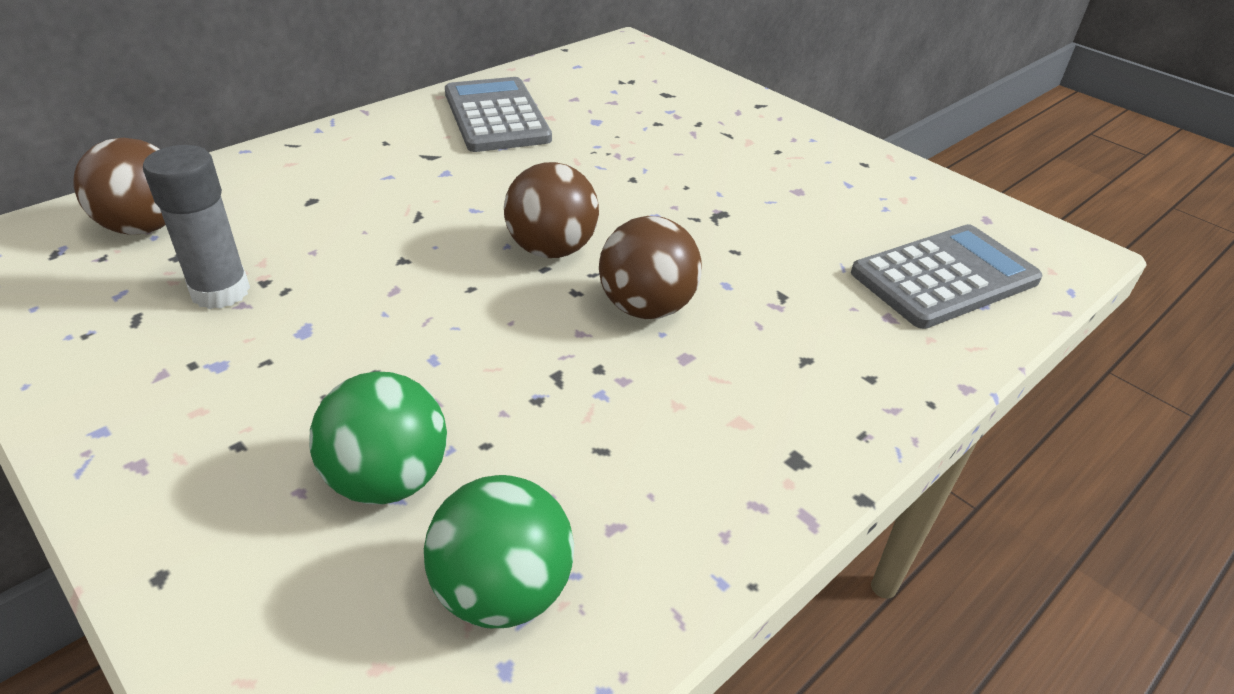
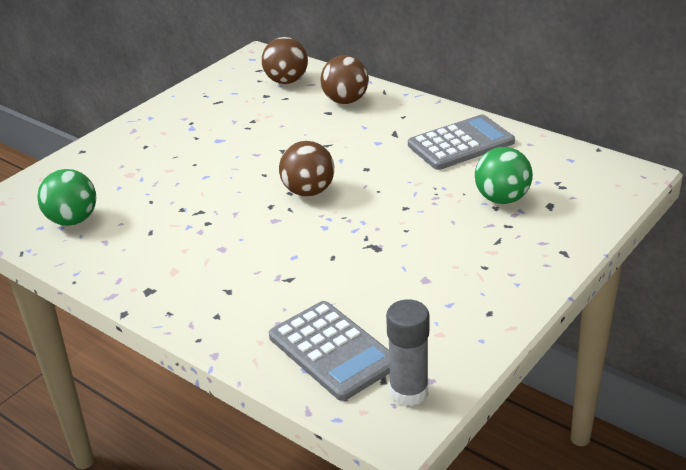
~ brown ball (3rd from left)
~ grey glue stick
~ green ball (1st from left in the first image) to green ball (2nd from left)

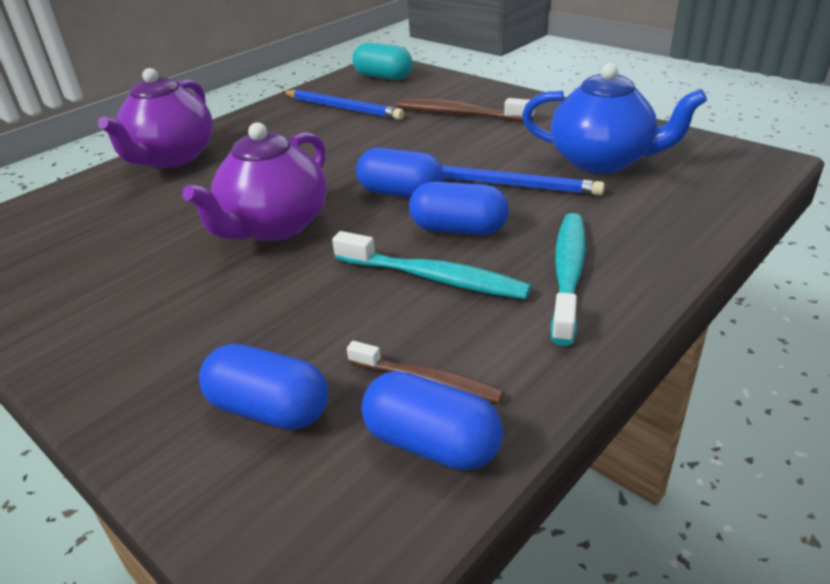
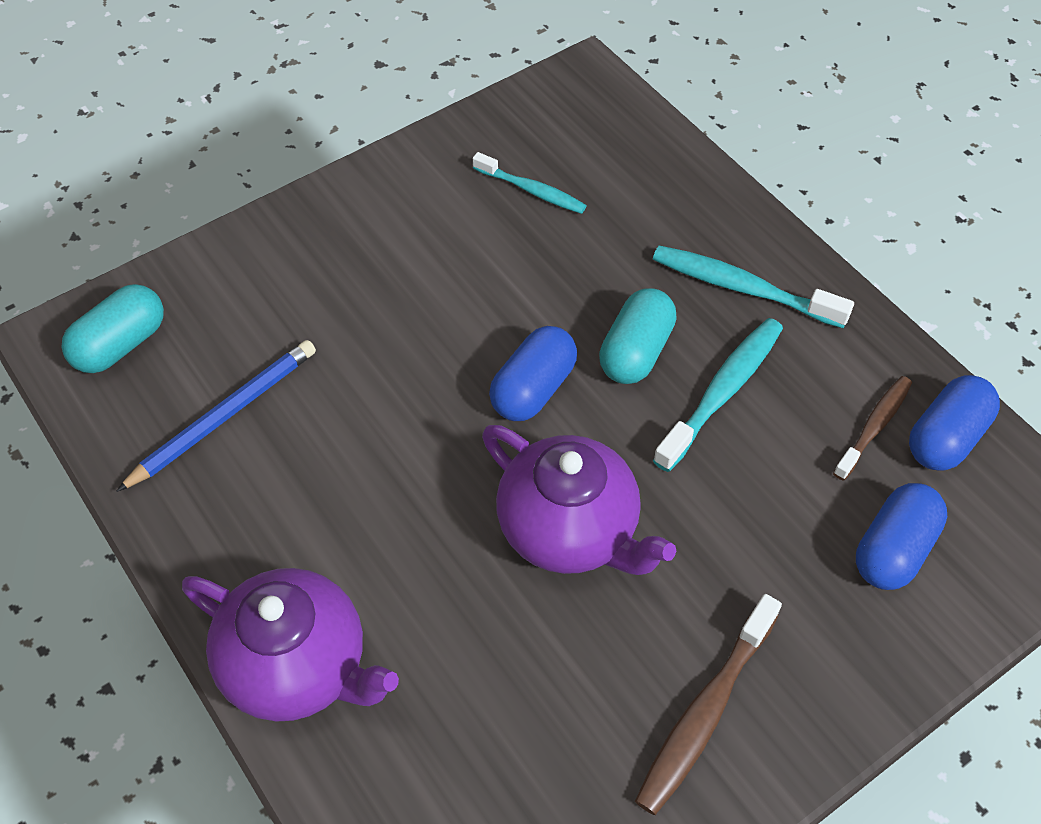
~ blue teapot to turquoise toothbrush (1st from left)
~ blue capsule (4th from left) to turquoise capsule (2nd from left)
~ brown toothbrush (2nd from left in the first image) to brown toothbrush (1st from left)
- blue pencil (2nd from left)

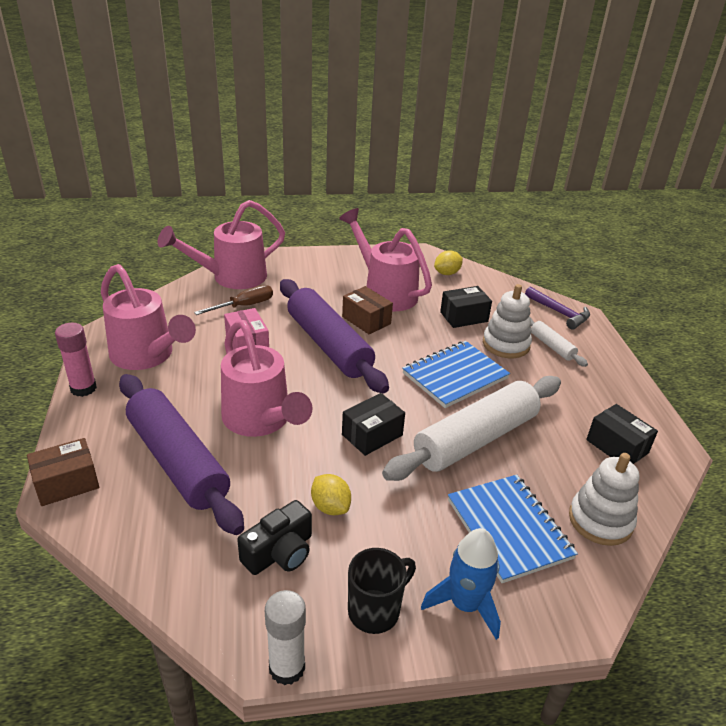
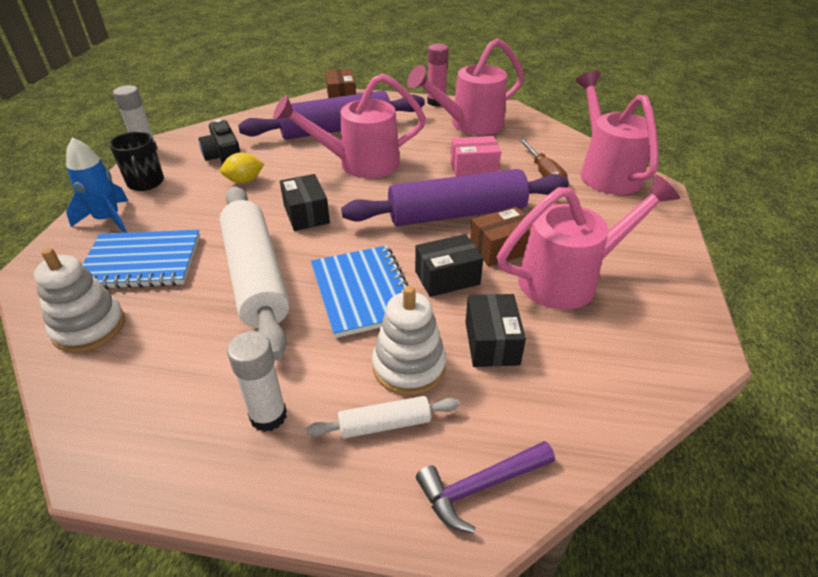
+ white glue stick (2nd from left)
~ black box (3rd from left in the first image) to black box (2nd from left)
- yellow lemon (2nd from left)

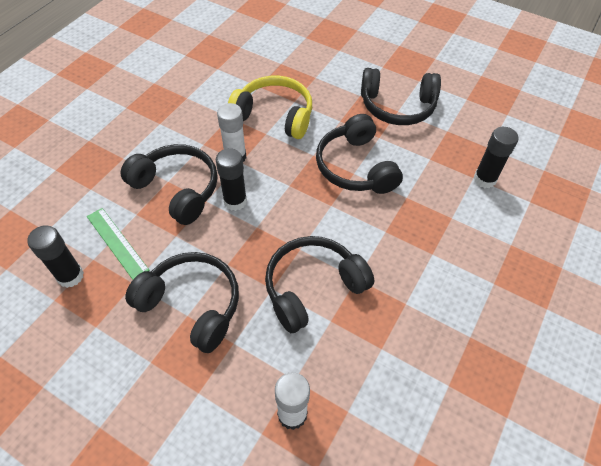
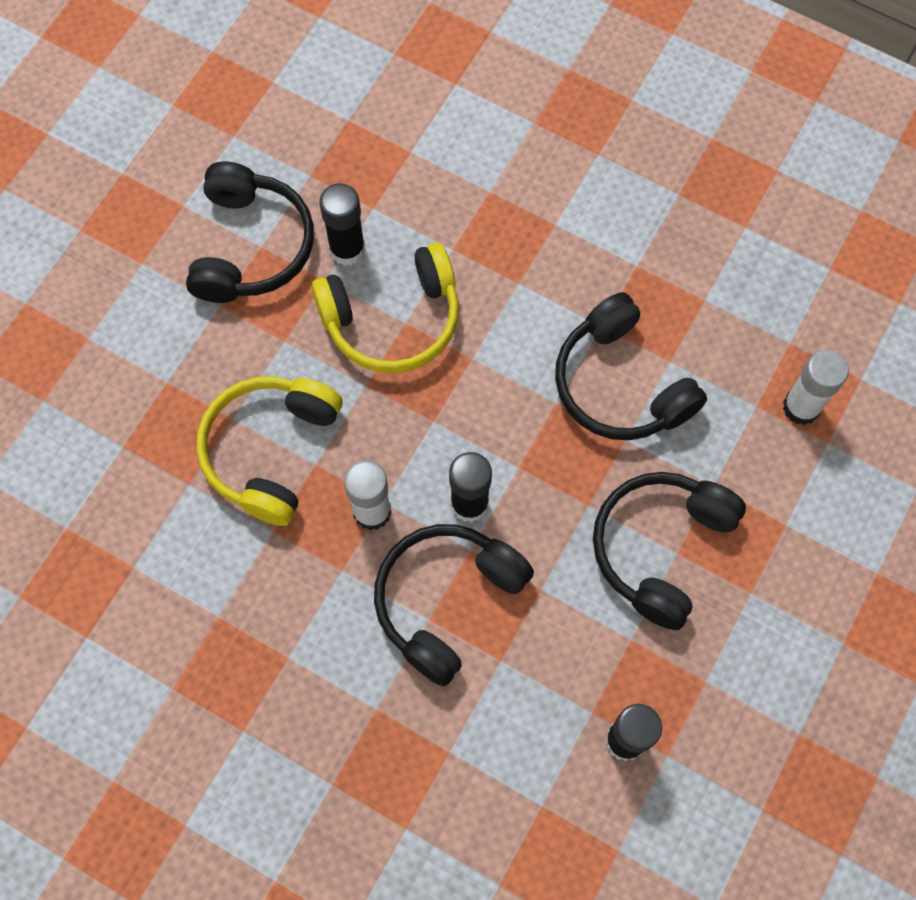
~ black headphones (4th from left) to yellow headphones (2nd from left)
~ black glue stick (3rd from left in the first image) to black glue stick (1st from left)
- green ruler

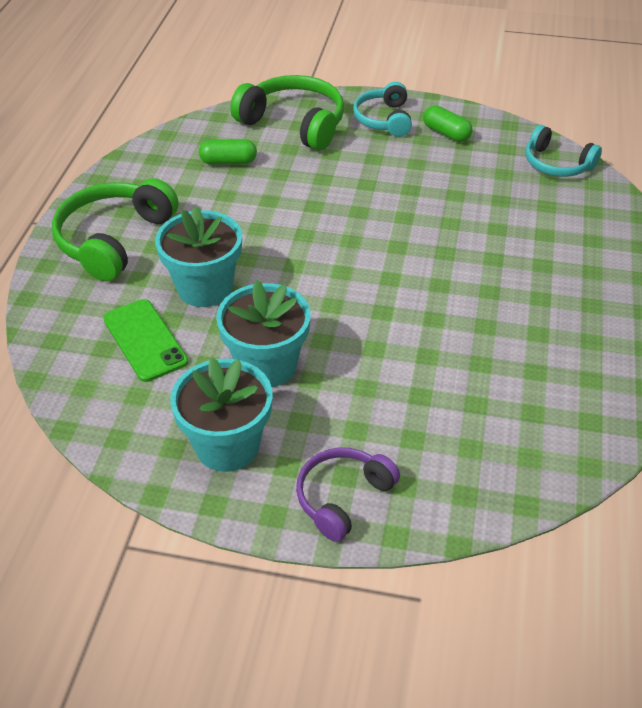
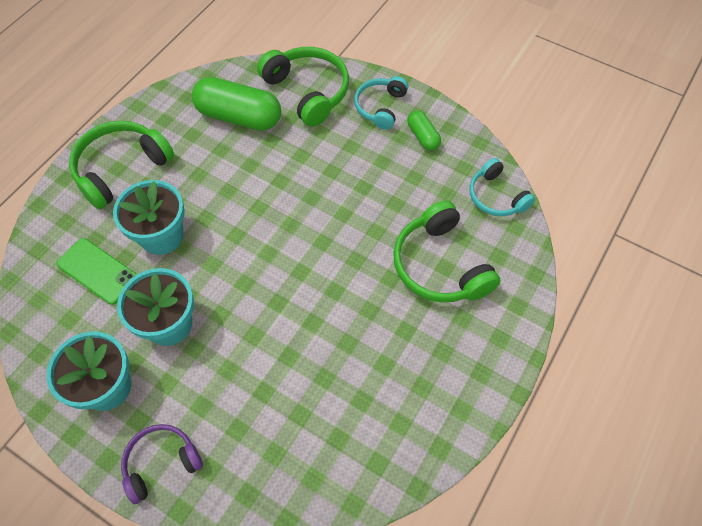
~ green phone 45 degrees counterclockwise
~ green capsule (1st from left) x1.96
+ green headphones (3rd from left)

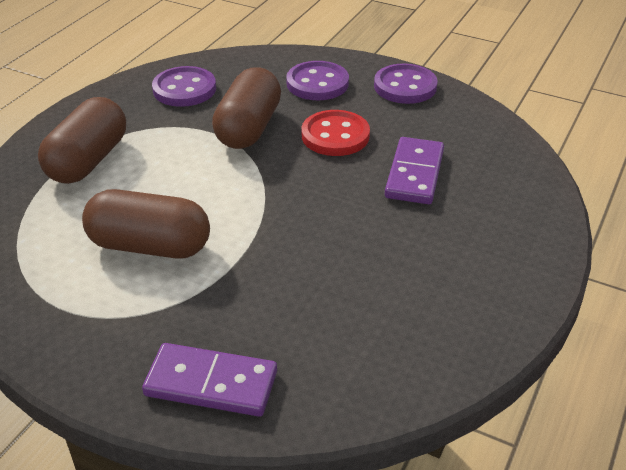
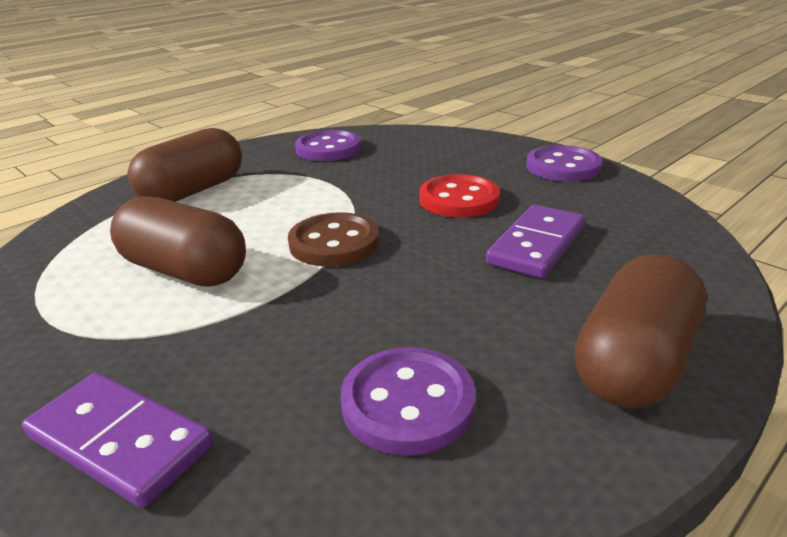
+ brown button
~ purple button (2nd from left)
~ brown capsule (3rd from left)

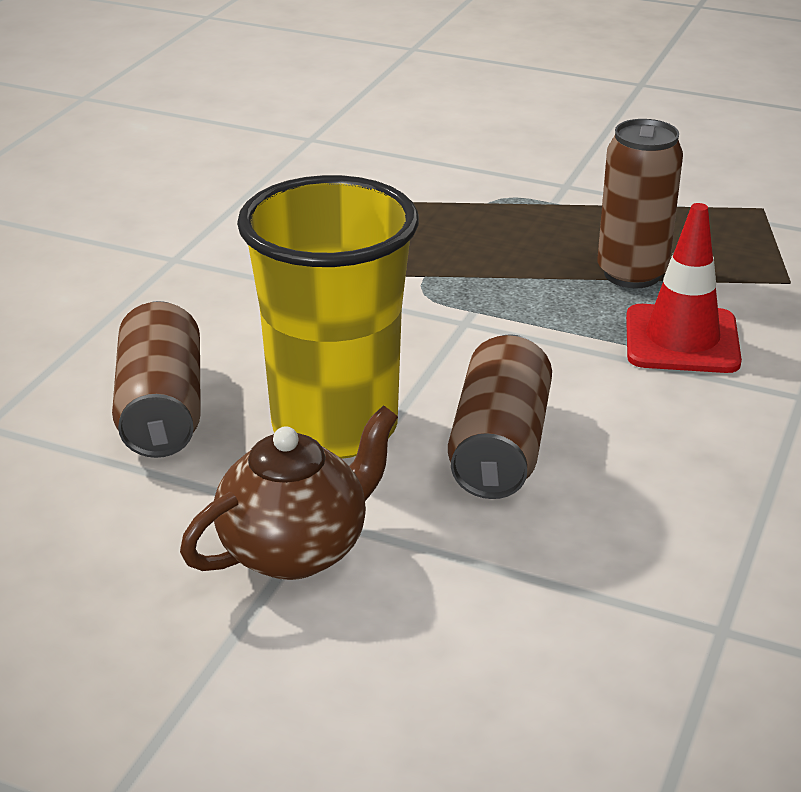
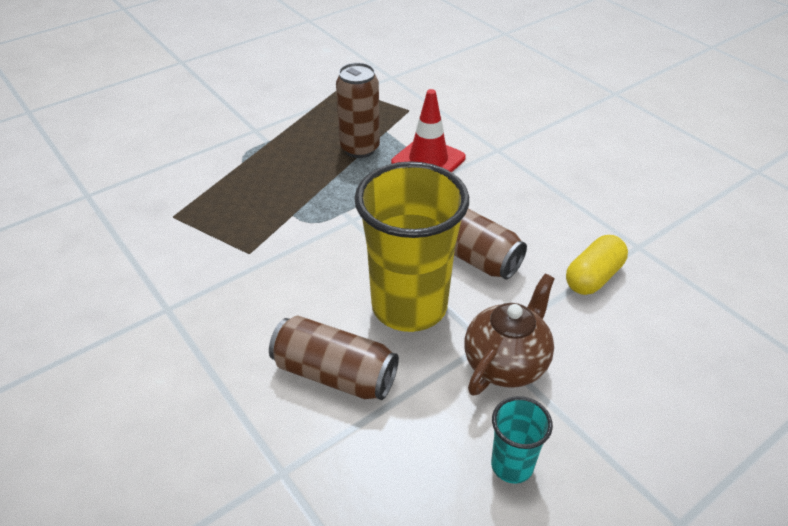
~ brown teapot 45 degrees clockwise
+ turquoise cup
+ yellow capsule

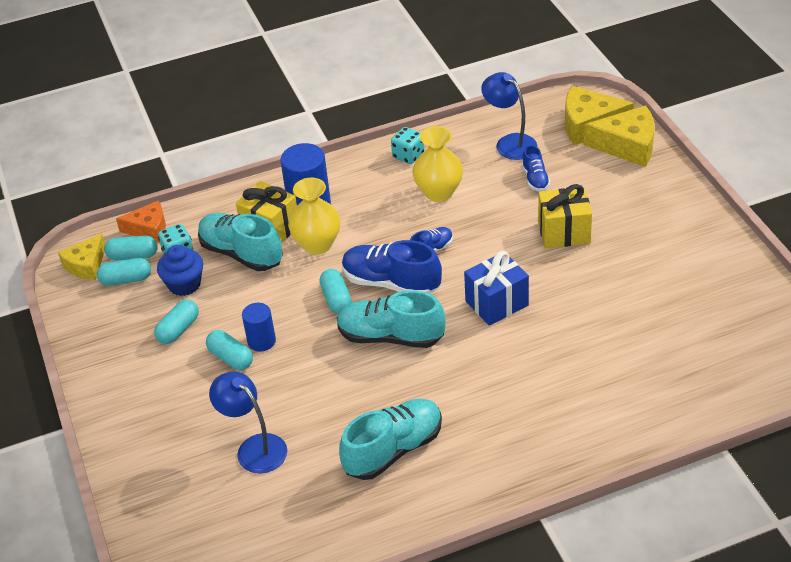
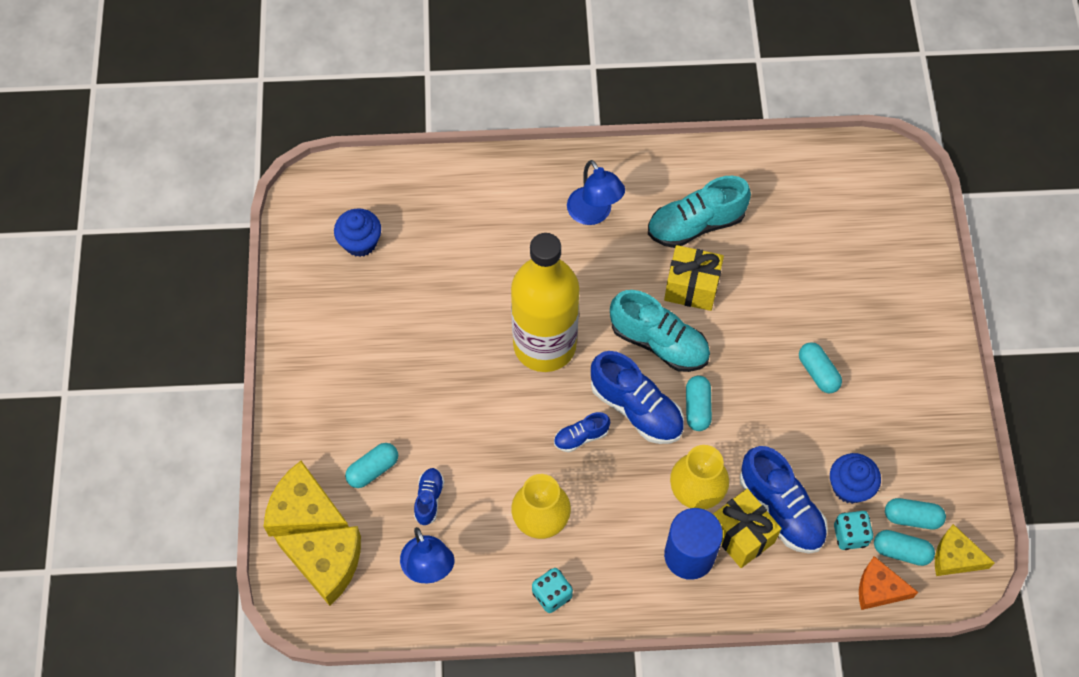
+ blue cupcake (1st from left)
~ turquoise capsule (3rd from left in the first image) to turquoise capsule (1st from left)
~ blue gift to yellow bottle
~ blue lamp (1st from left in the first image) to blue lamp (2nd from left)
~ yellow gift (2nd from left in the first image) to yellow gift (1st from left)
~ turquoise shoe (1st from left) to blue shoe (4th from left)
~ yellow cheese (1st from left in the first image) 120 degrees counterclockwise
- blue cylinder (1st from left)

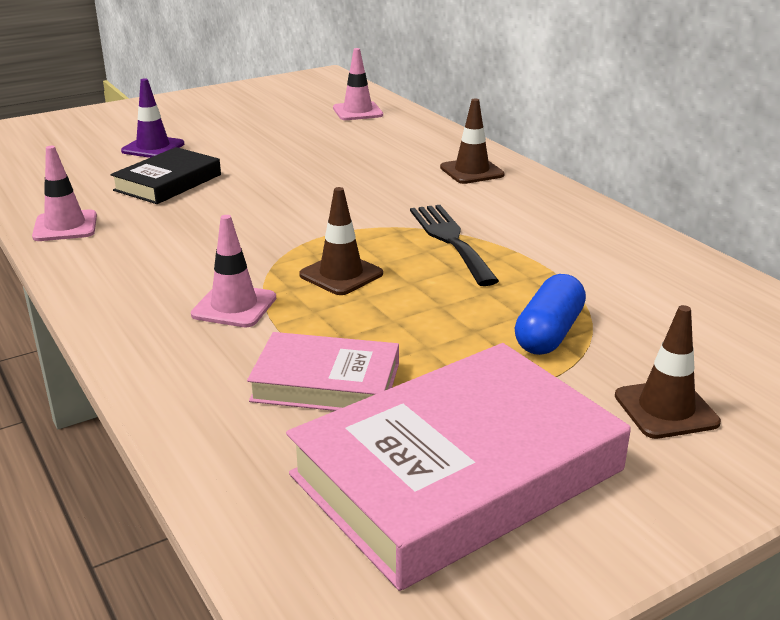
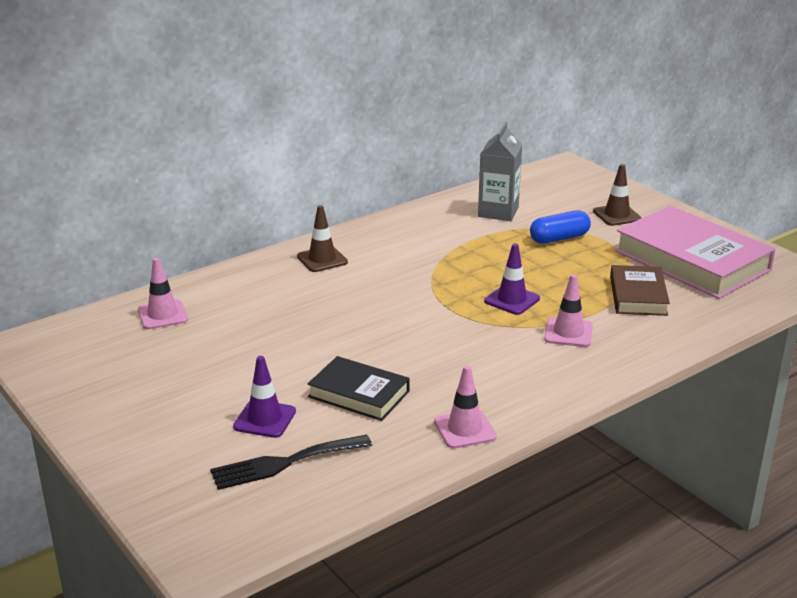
~ black fork
+ grey carton
~ brown traffic cone (1st from left) to purple traffic cone (2nd from left)
~ blue capsule 45 degrees counterclockwise
~ pink book (1st from left) to brown book

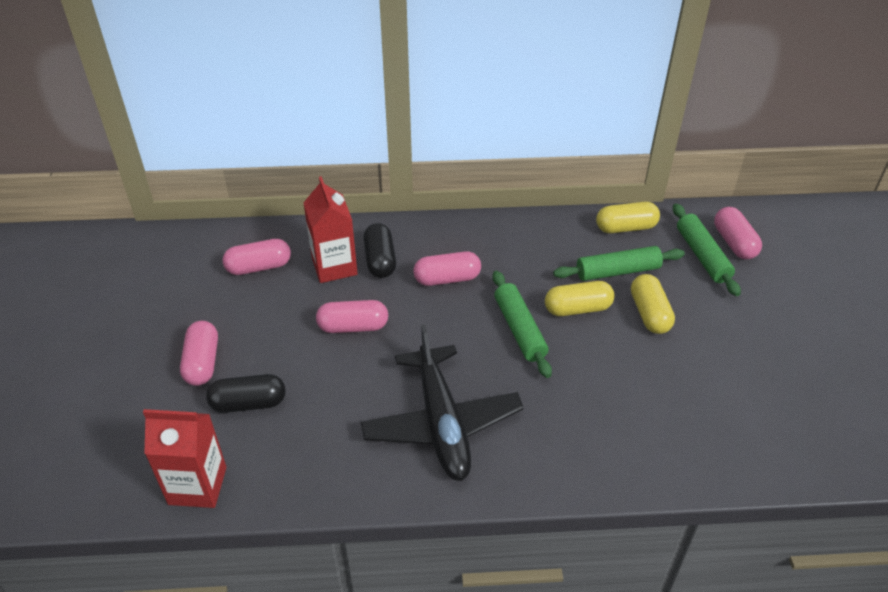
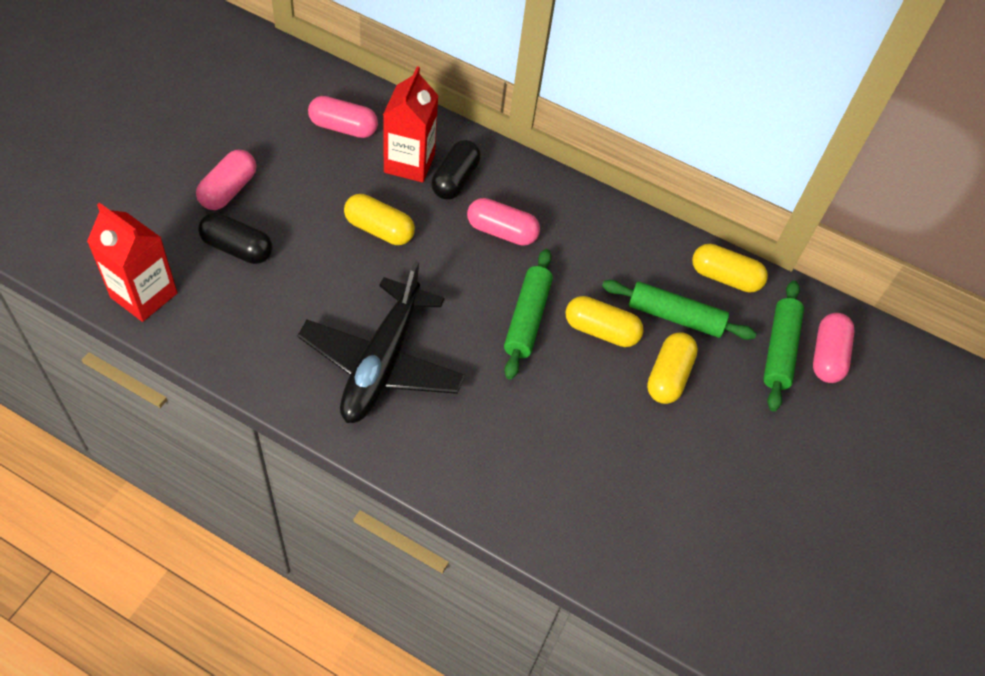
~ pink capsule (3rd from left) to yellow capsule (1st from left)

